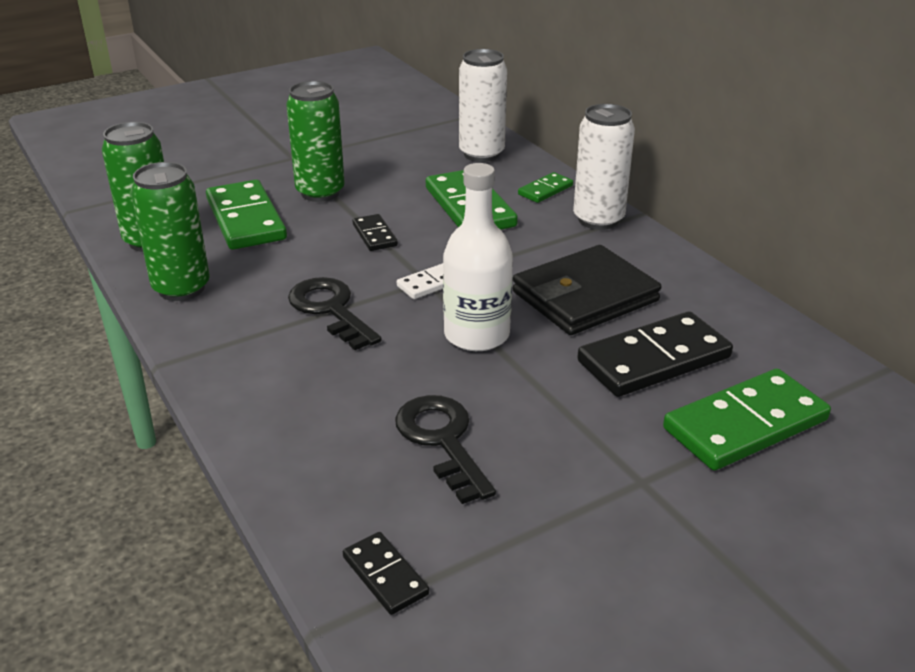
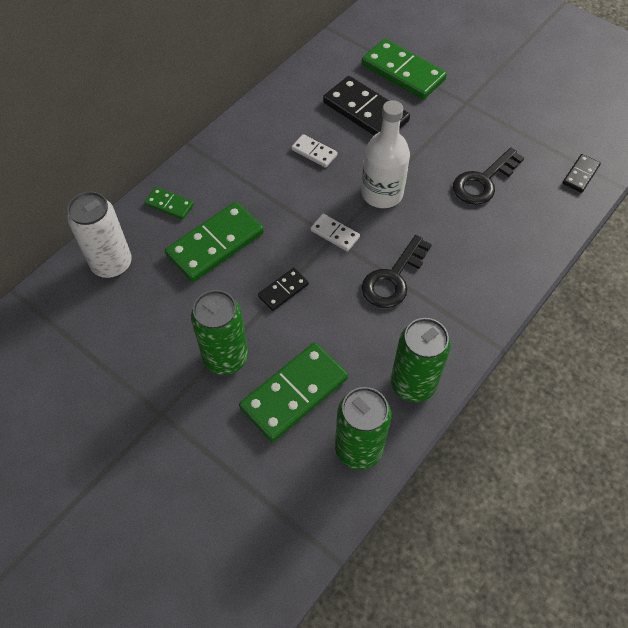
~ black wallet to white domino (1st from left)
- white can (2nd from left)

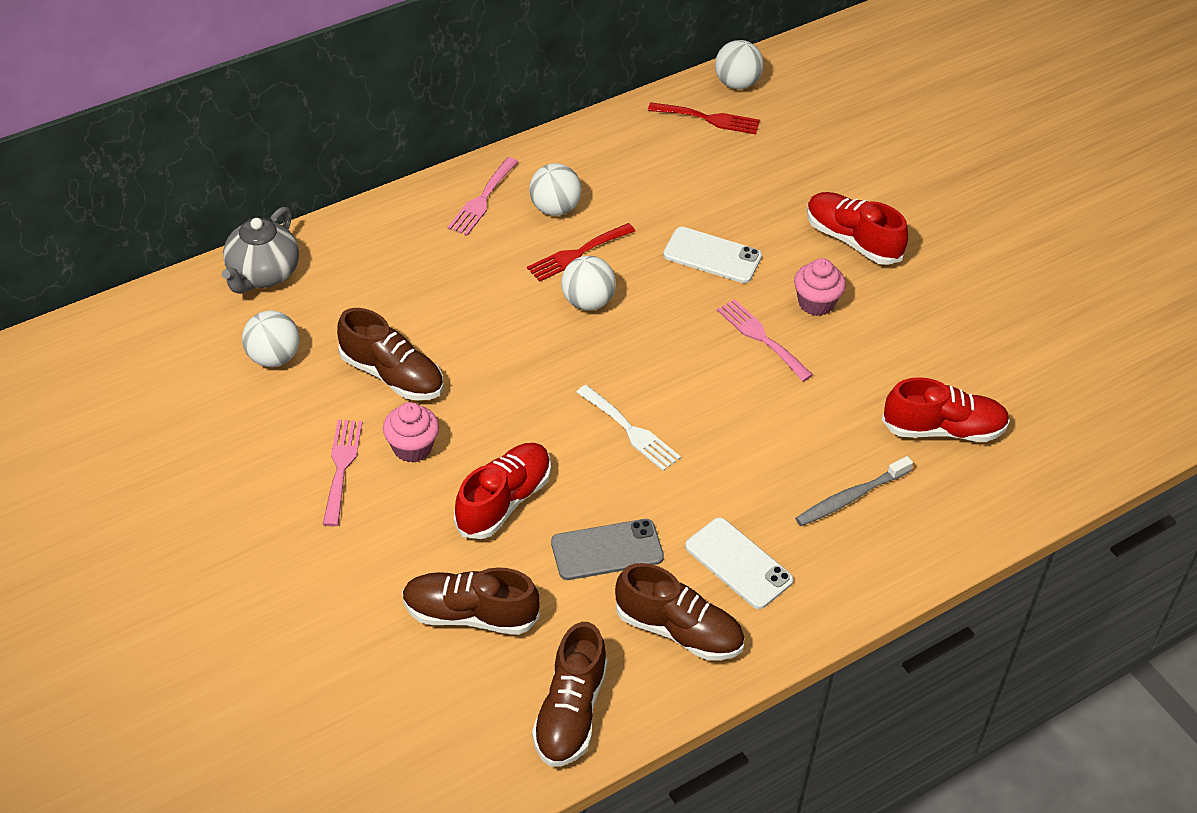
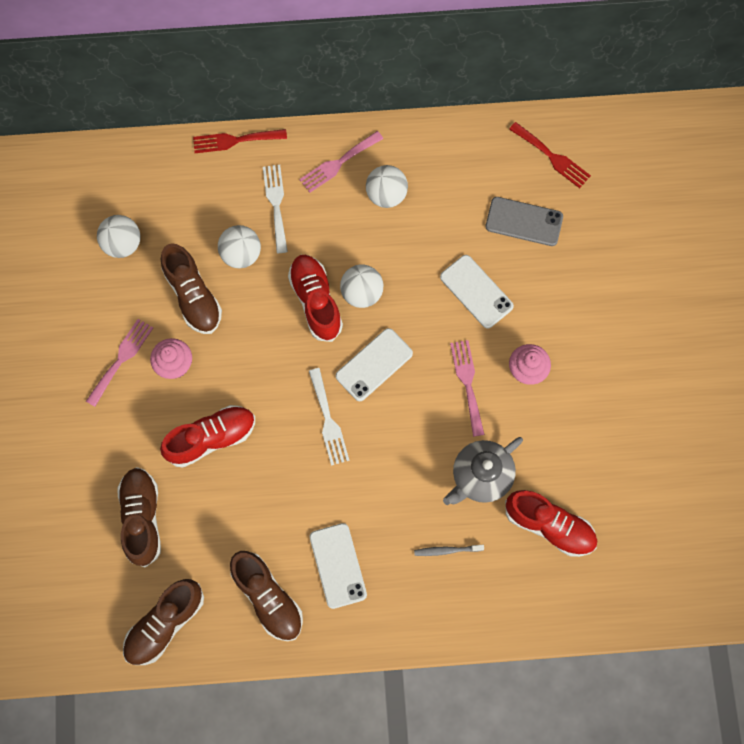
~ brown shoe (2nd from left in the first image) 45 degrees clockwise
~ red fork (1st from left)
~ white ball (4th from left in the first image) to white ball (2nd from left)
+ white fork (1st from left)
~ red shoe (2nd from left)
+ white phone (2nd from left)
~ grey toothbrush x0.66
~ grey teapot
~ grey phone

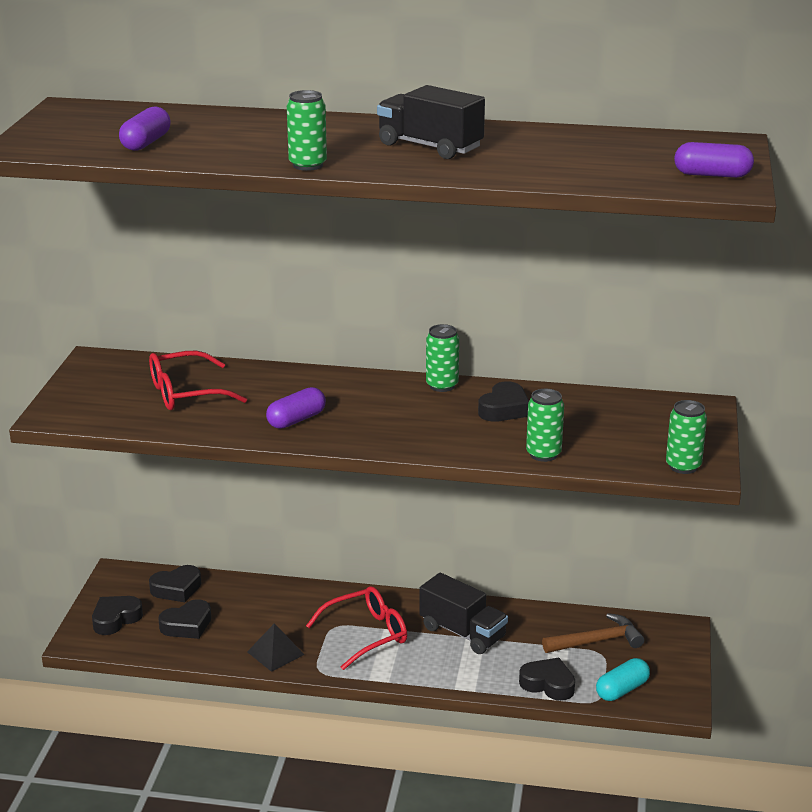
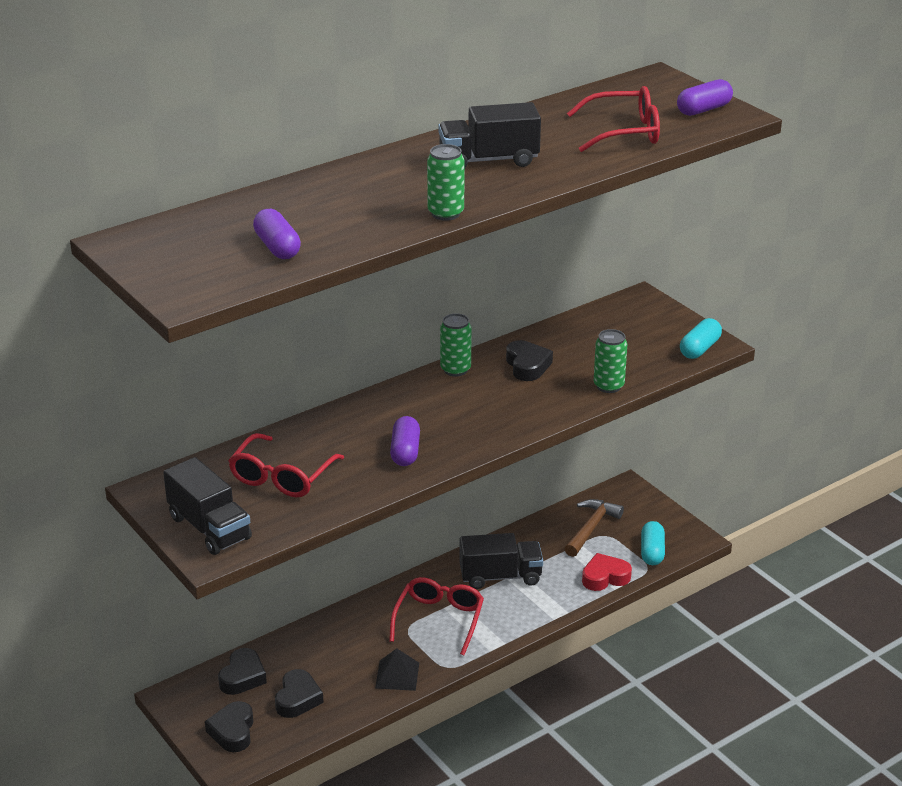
+ black truck (1st from left)
+ red glasses (3rd from left)
~ black heart (5th from left) to red heart
~ green can (4th from left) to turquoise capsule (2nd from left)

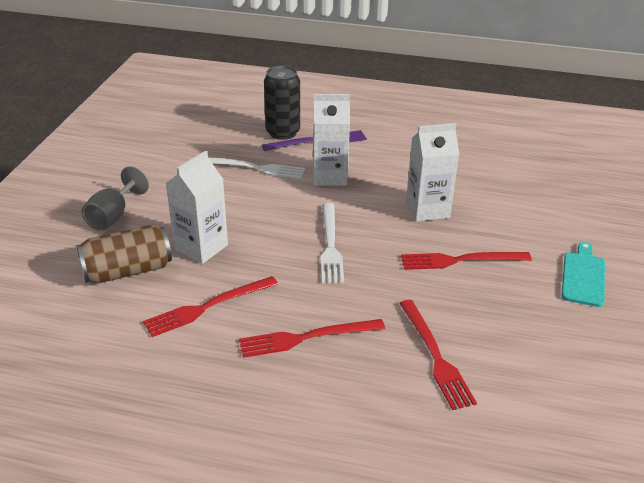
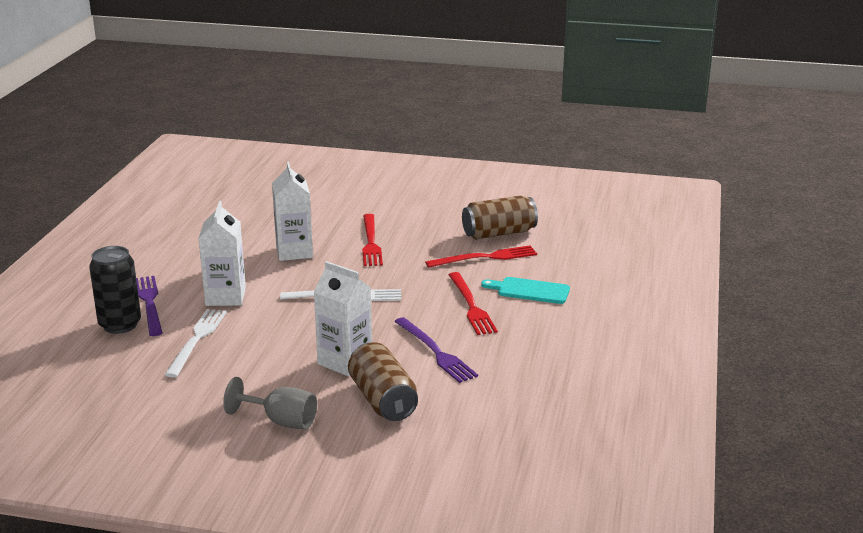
~ red fork (1st from left) to purple fork (2nd from left)
+ brown can (2nd from left)
~ turquoise cutting board

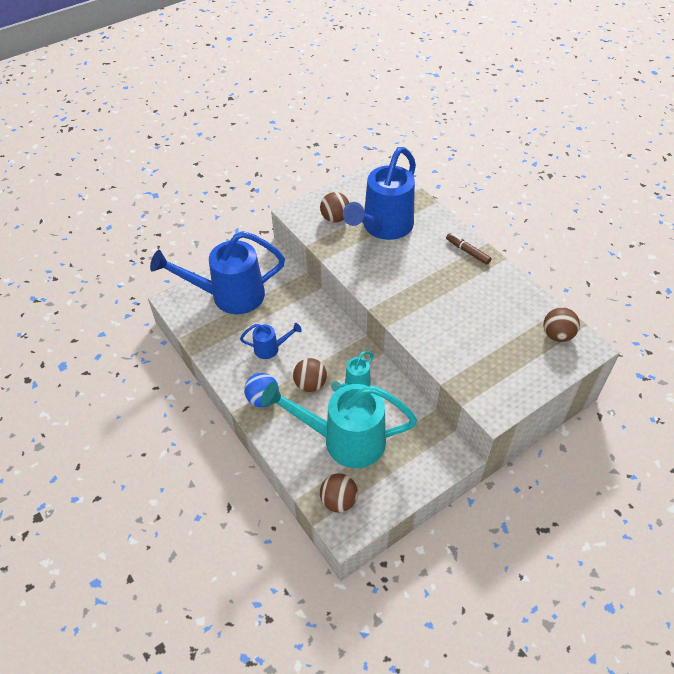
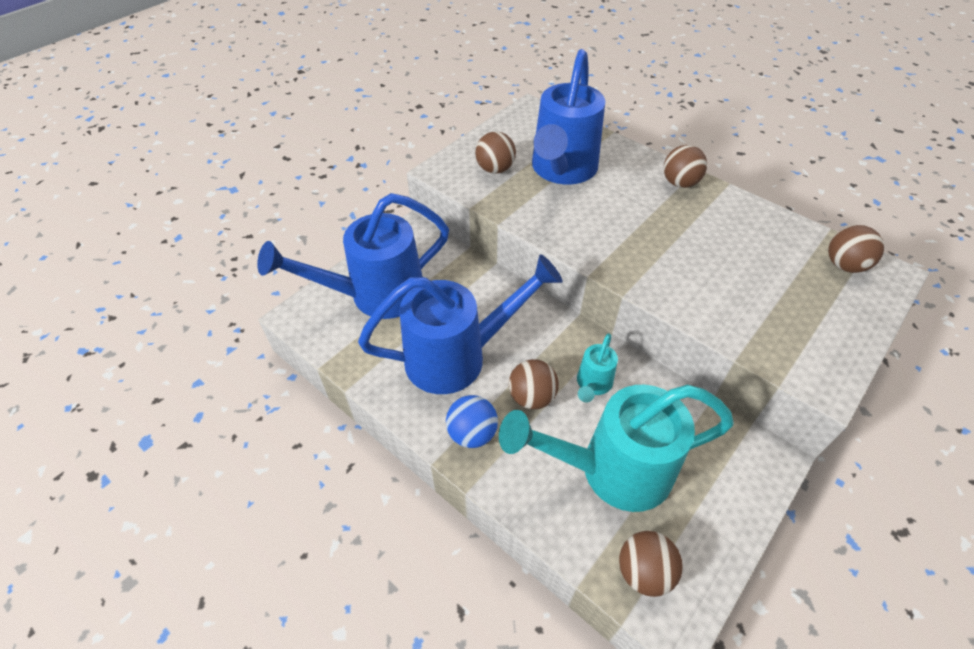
~ blue watering can (2nd from left) x2.20
~ brown marker to brown ball (4th from left)

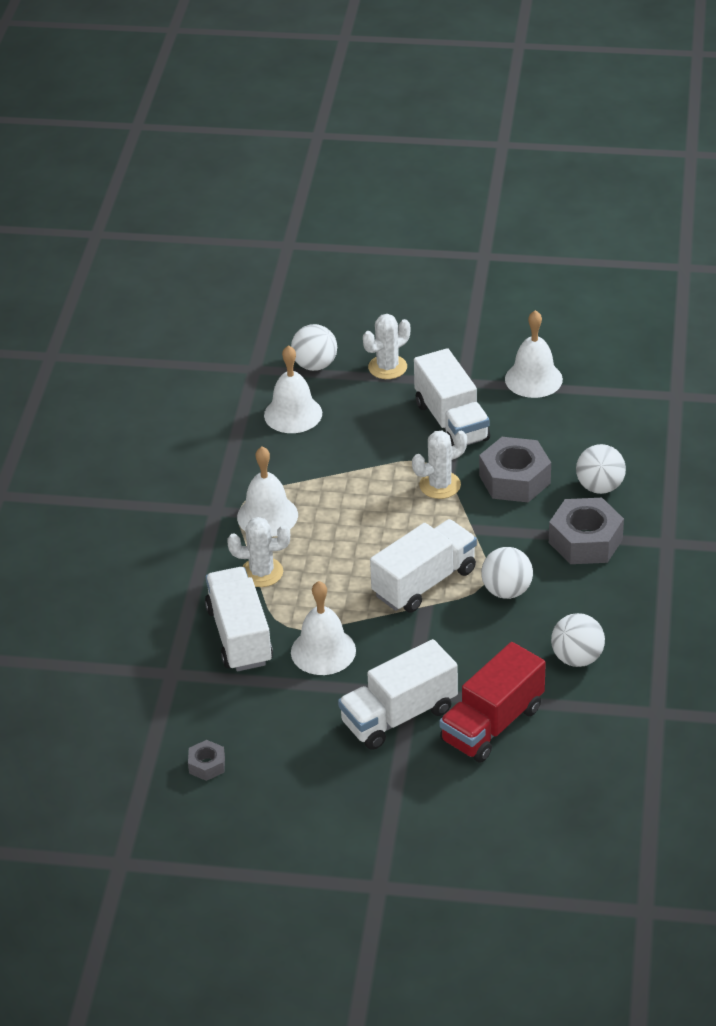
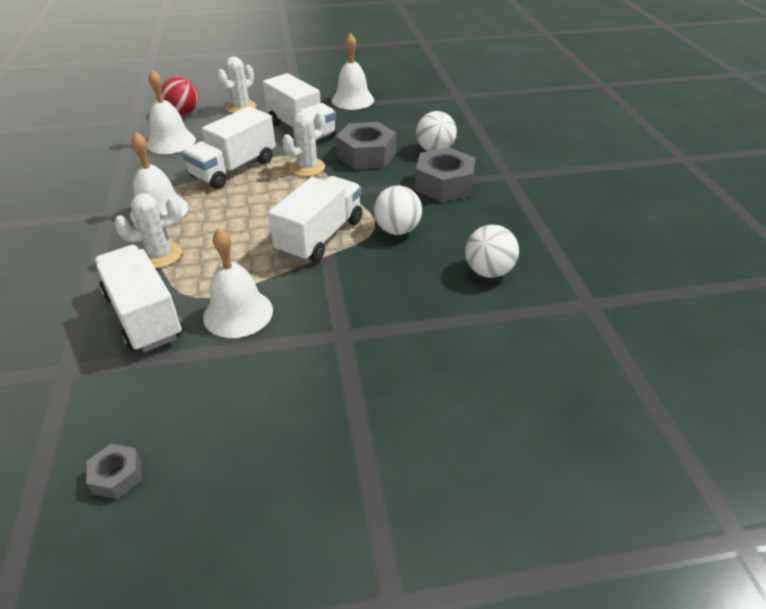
~ white ball (1st from left) to red ball
~ white truck (2nd from left)
- red truck

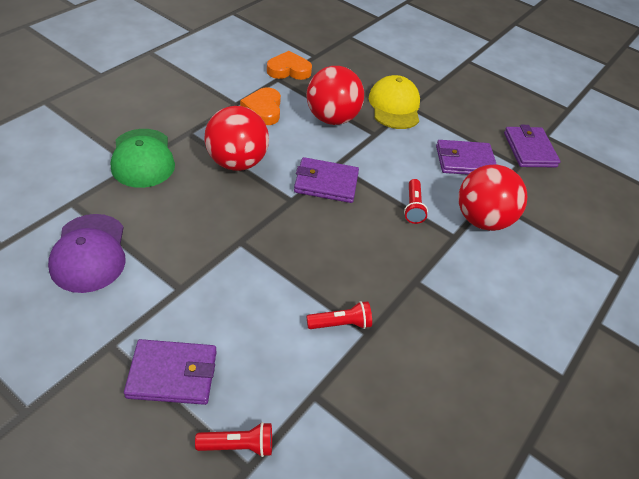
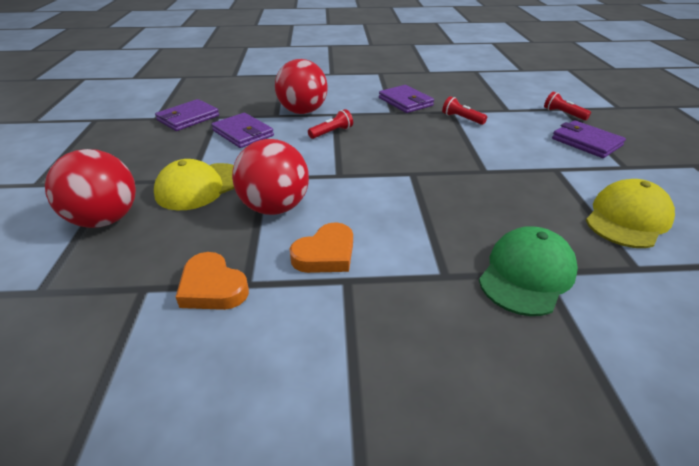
~ red ball (1st from left)
~ purple wallet (2nd from left in the first image) to purple wallet (3rd from left)
~ purple cap to yellow cap (2nd from left)

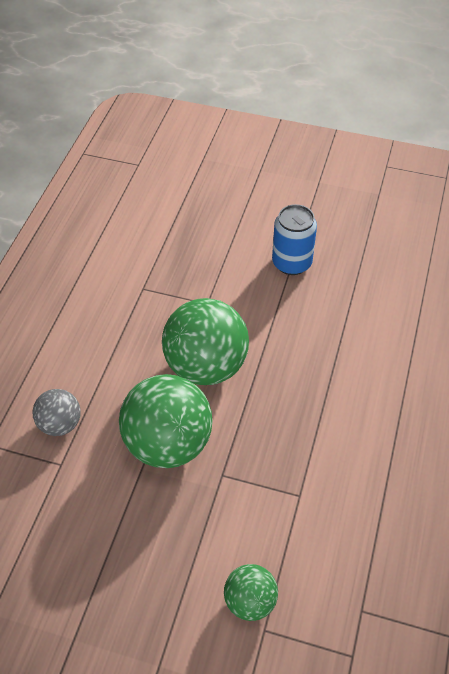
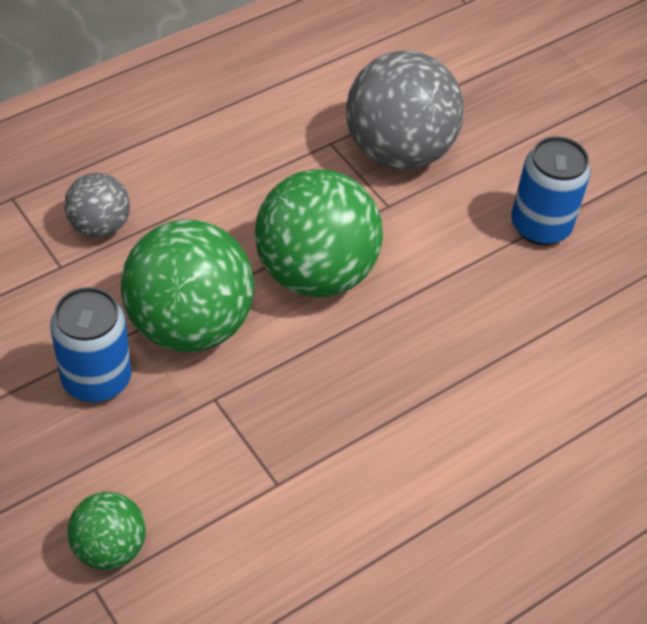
+ blue can (1st from left)
+ grey ball (2nd from left)

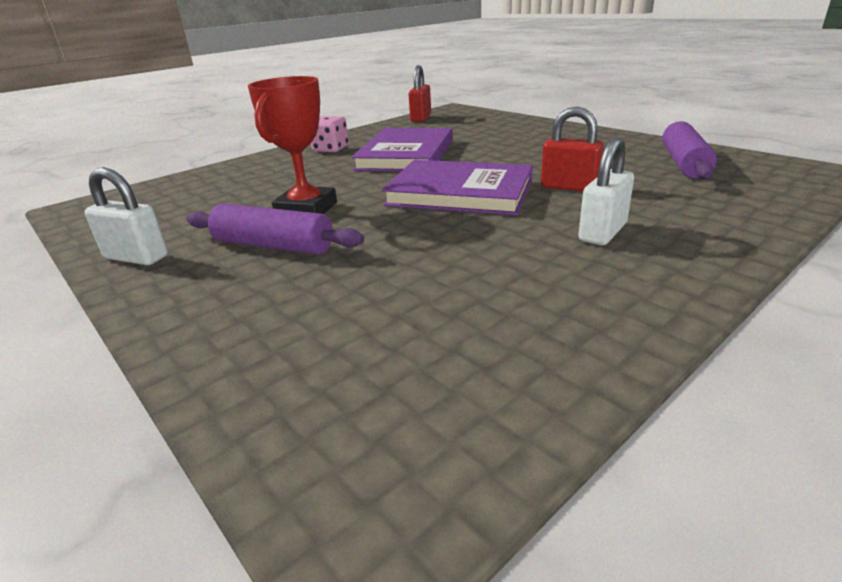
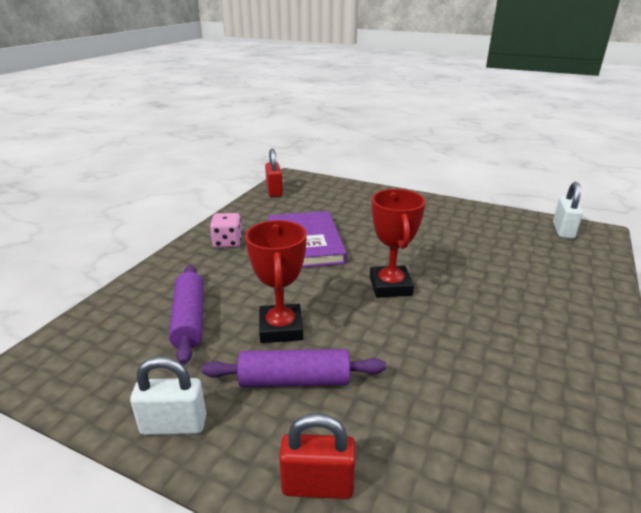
~ purple rolling pin (2nd from left in the first image) to purple rolling pin (1st from left)
~ red padlock (2nd from left)
~ purple book (2nd from left) to red trophy (2nd from left)
~ white padlock (2nd from left)

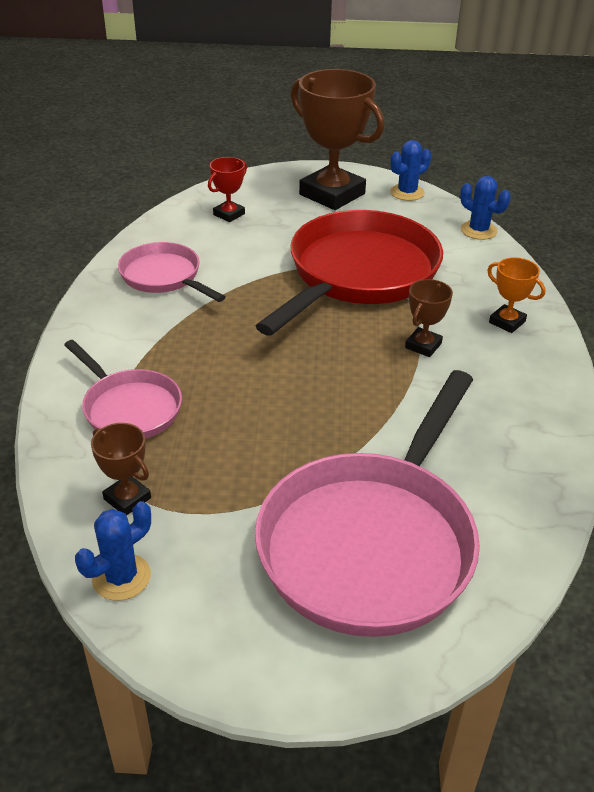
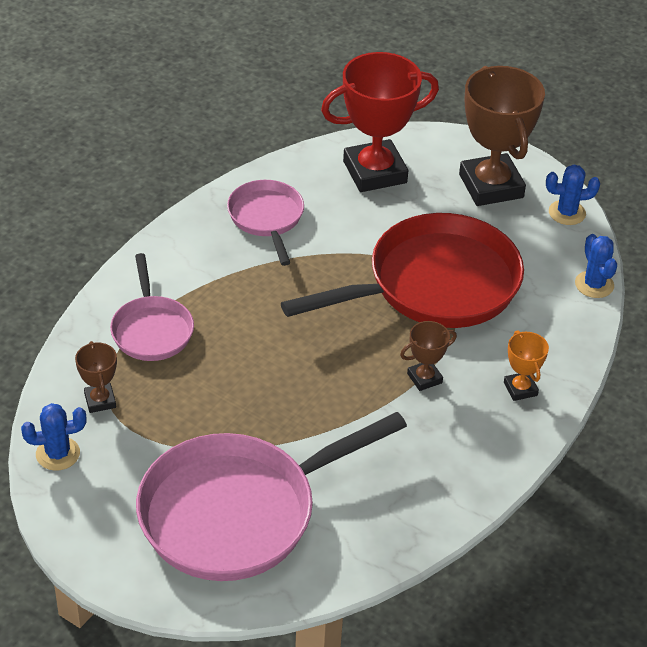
~ red trophy x2.17

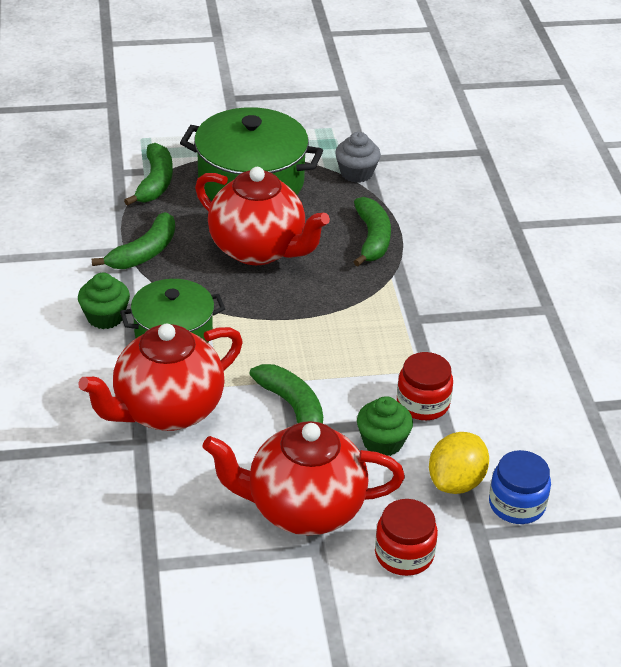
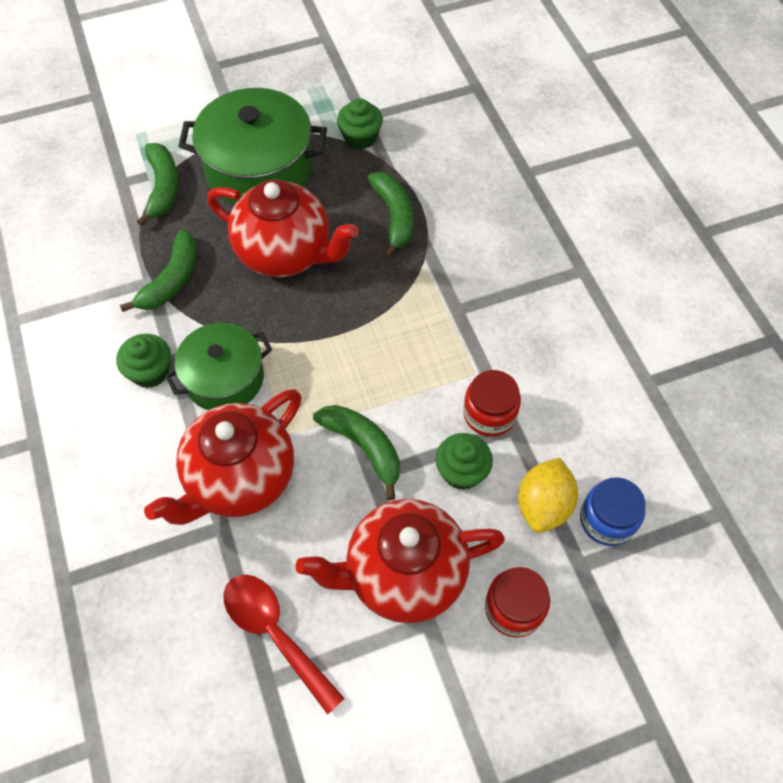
+ red spoon
~ grey cupcake to green cupcake (2nd from left)

